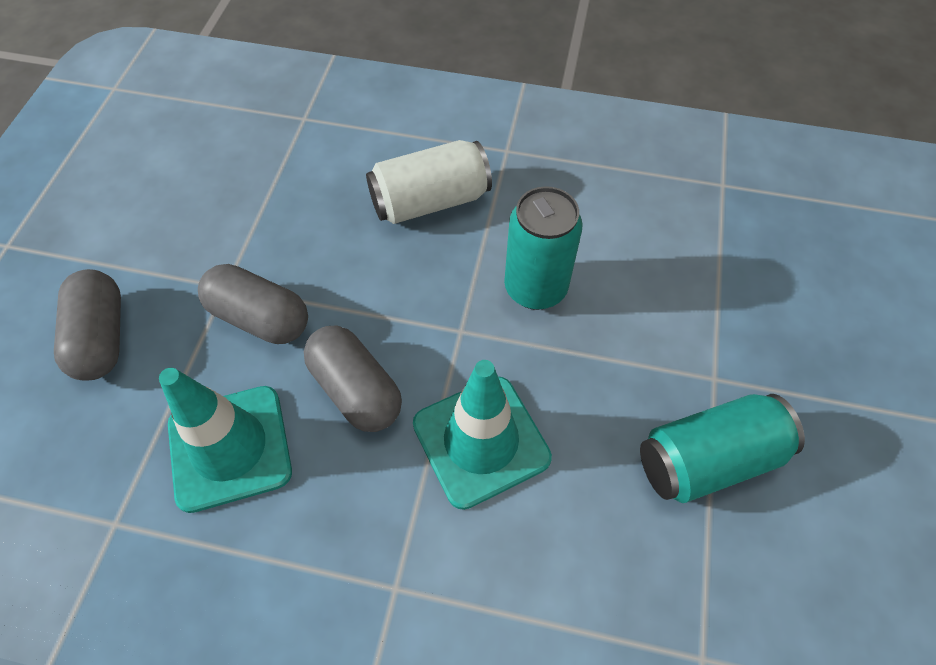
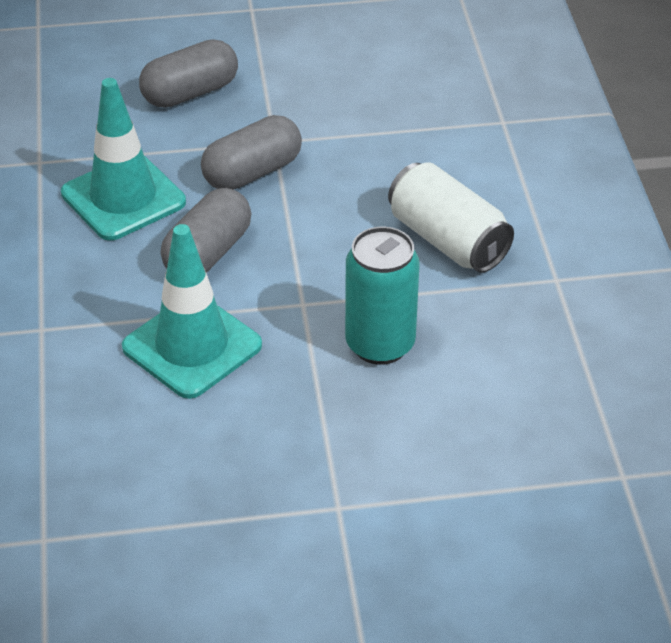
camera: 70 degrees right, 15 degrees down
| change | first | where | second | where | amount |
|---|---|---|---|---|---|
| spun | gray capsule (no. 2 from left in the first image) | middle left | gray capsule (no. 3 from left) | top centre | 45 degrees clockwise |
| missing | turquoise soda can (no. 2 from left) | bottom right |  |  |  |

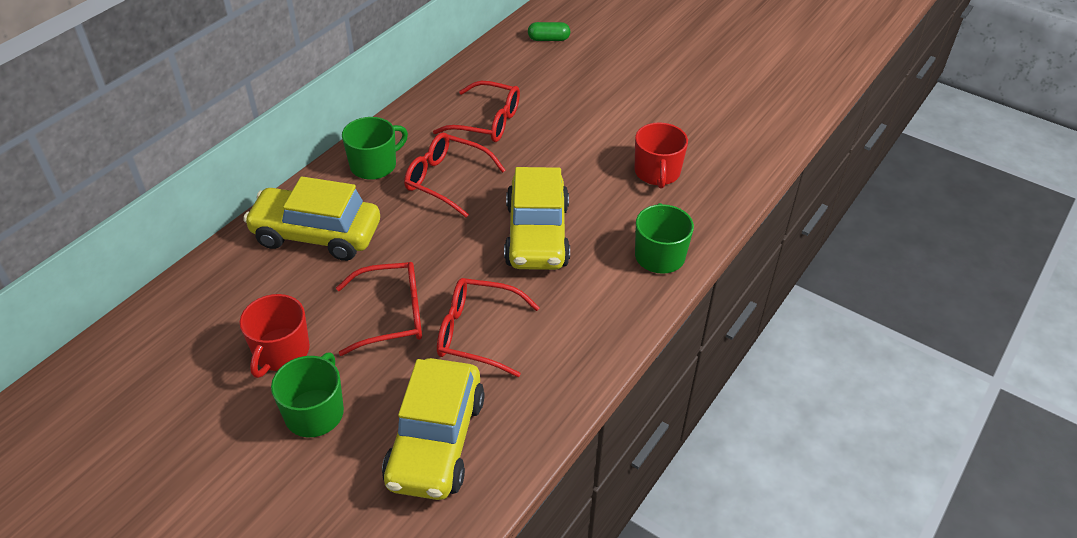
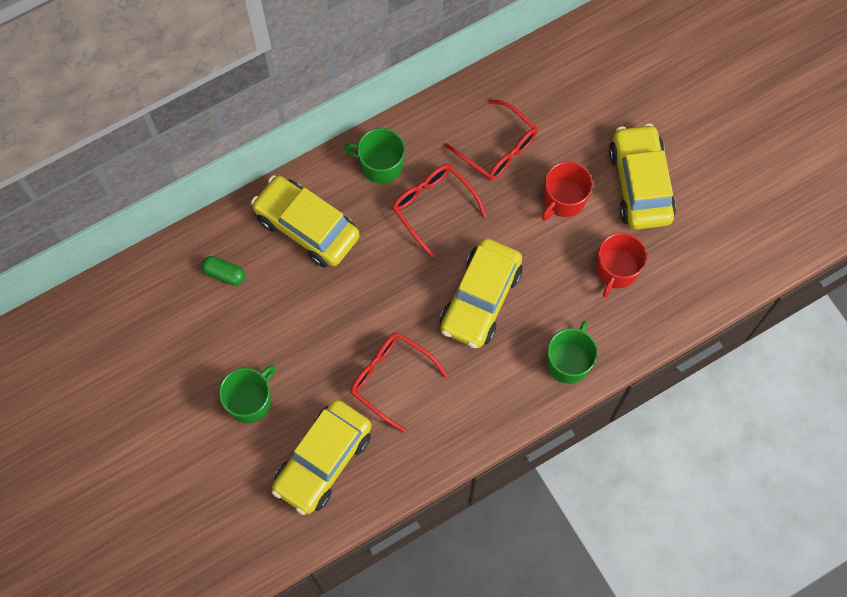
camera: 25 degrees right, 25 degrees up
| change | first | where | second | where | amount |
|---|---|---|---|---|---|
| relocated | emerald capsule | top centre |  | middle left |  |
| spun | emerald tea mug (no. 2 from left) | top centre |  | top centre | 150 degrees counterclockwise |
| missing | red spectacles (no. 1 from left) | centre |  |  |  |
| relocated | red tea mug (no. 1 from left) | middle left |  | top right |  |
| appeared |  |  | bright yellow car (no. 4 from left) | top right |  |

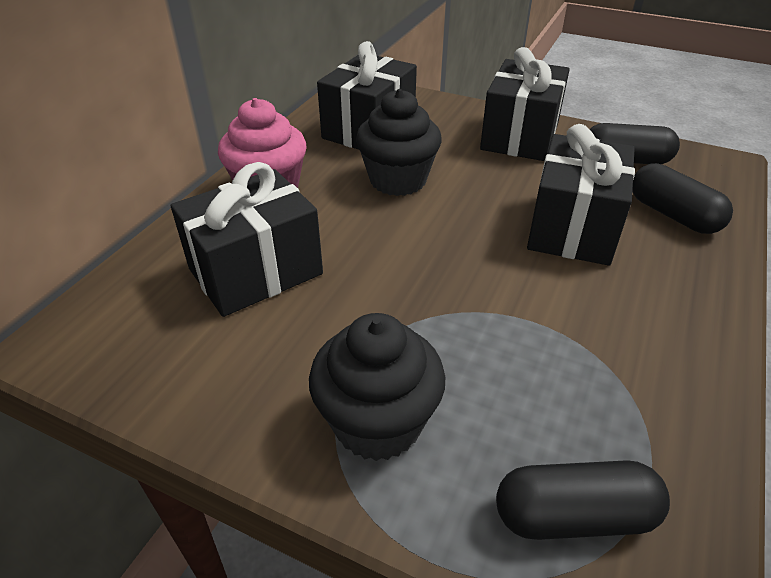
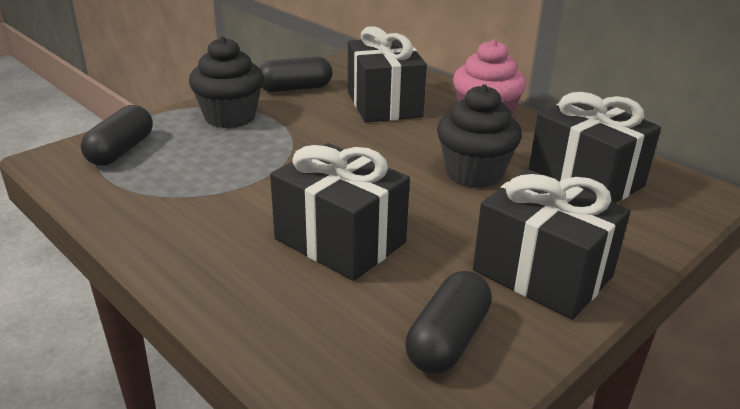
camera: 110 degrees right, 10 degrees down
| change | first | where | second | where | amount |
|---|---|---|---|---|---|
| relocated | black capsule (no. 3 from left in the first image) | middle right | black capsule (no. 2 from left) | top centre |  |

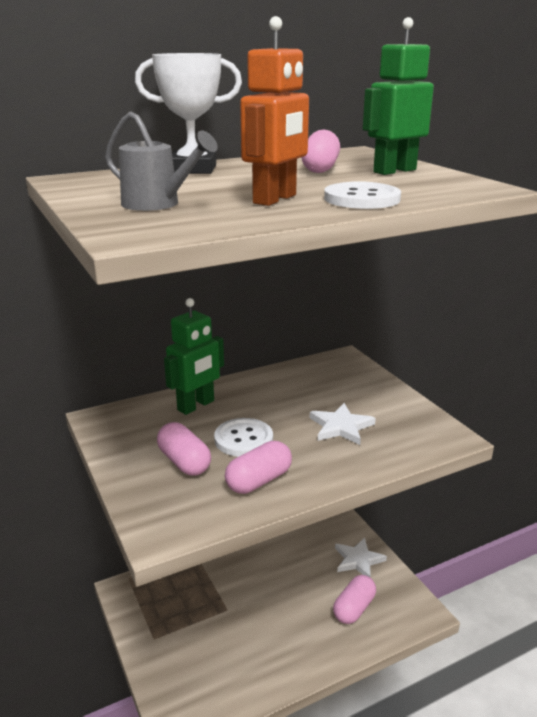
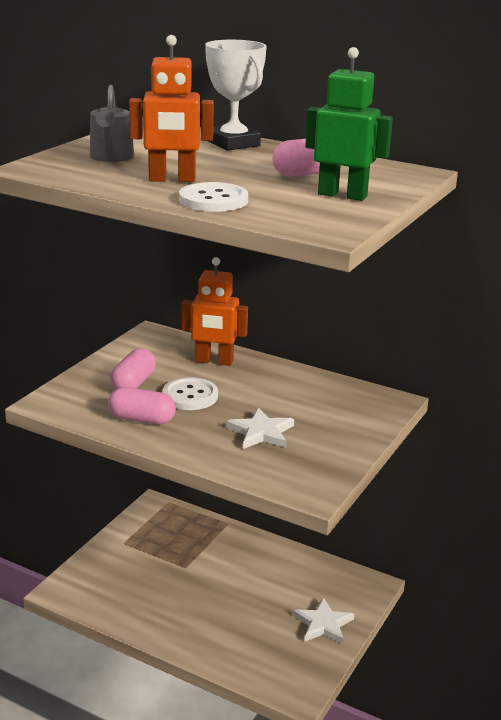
camera: 55 degrees right, 0 degrees up
| change | first | where | second | where | amount |
|---|---|---|---|---|---|
| colour | emerald robot figure (no. 1 from left) | centre | bright orange robot figure (no. 2 from left) | centre |  |
| missing | rose-pink capsule (no. 4 from left) | bottom centre |  |  |  |

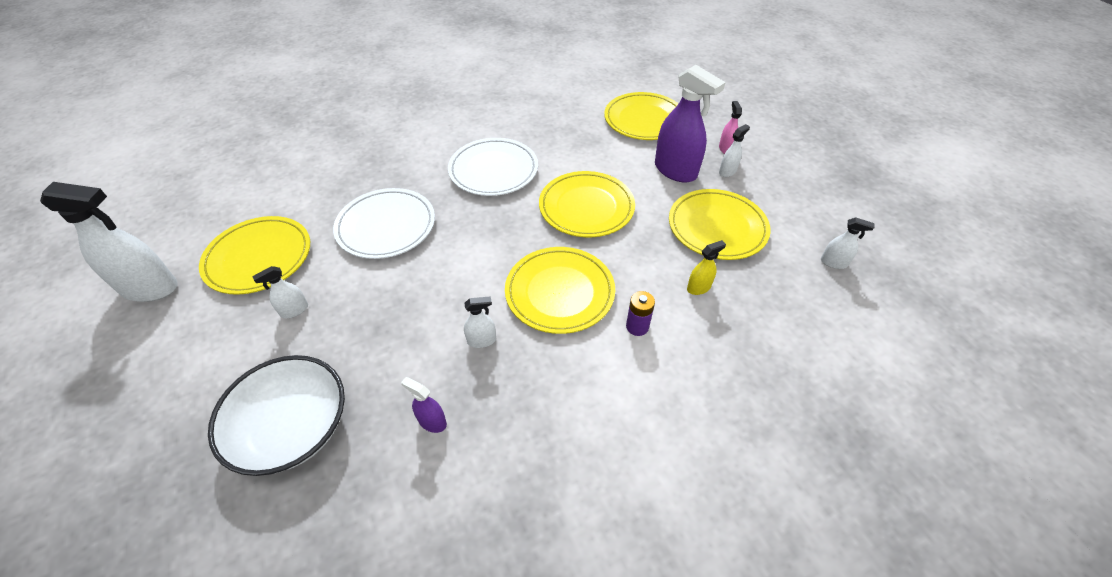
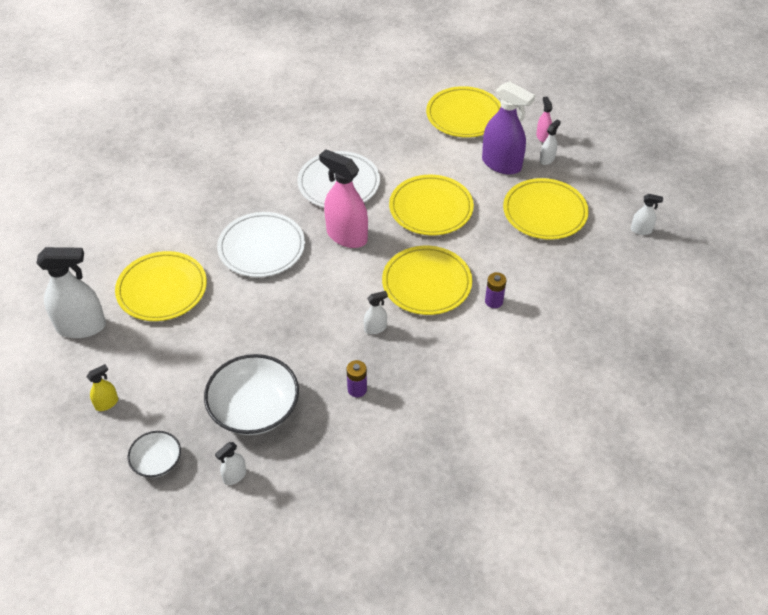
camera: 10 degrees left, 0 degrees up
| change | first | where | second | where | amount |
|---|---|---|---|---|---|
| relocated | bright yellow spray cleaner | centre |  | middle left |  |
| relocated | snow-white spray cleaner (no. 2 from left) | middle left |  | bottom left |  |
| exchanged | violet spray cleaner (no. 1 from left) | bottom centre | violet power cell (no. 1 from left) | centre |  |
| appeared |  |  | rose-pink spray cleaner (no. 1 from left) | top centre |  |
| appeared |  |  | snow-white serving bowl (no. 1 from left) | bottom left |  |

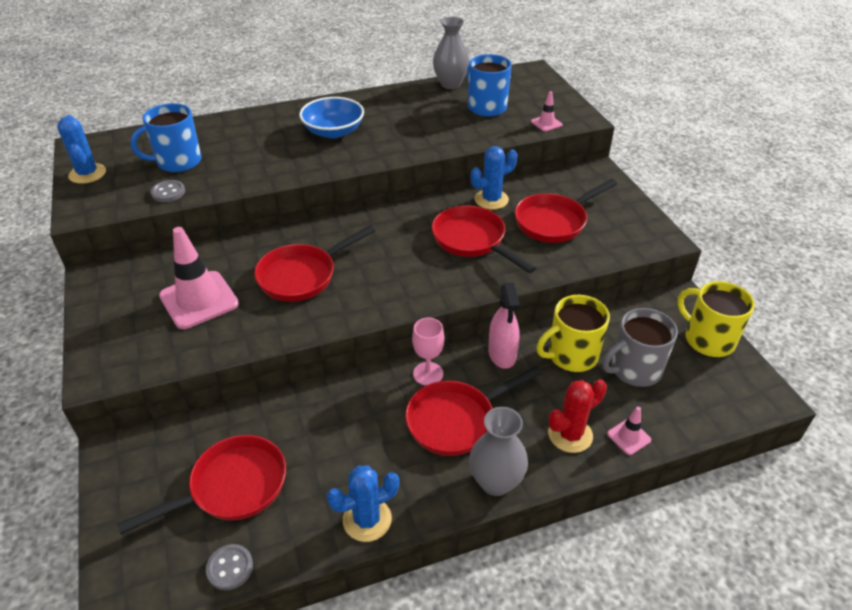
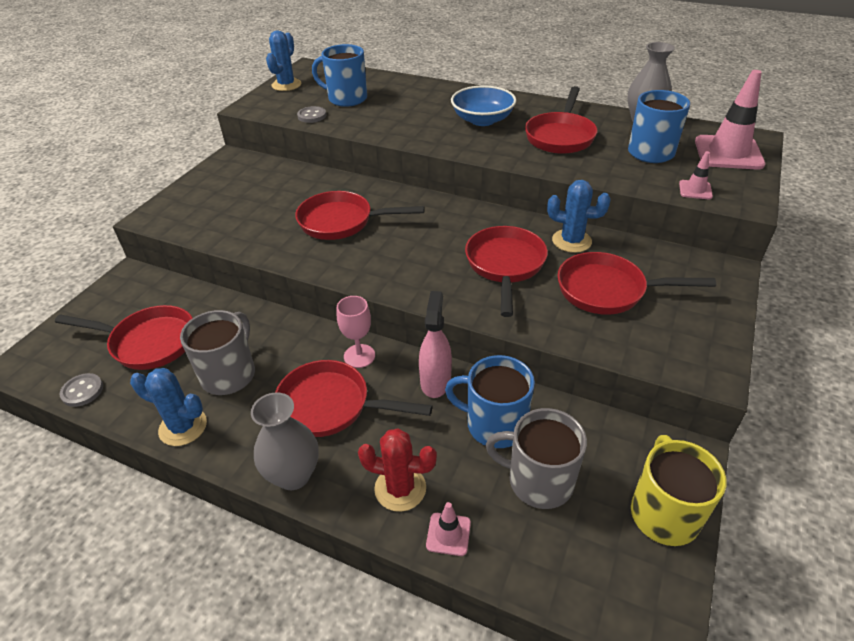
camera: 45 degrees right, 0 degrees up
| change | first | where | second | where | amount |
|---|---|---|---|---|---|
| relocated | rose-pink traffic cone (no. 1 from left in the first image) | middle left | rose-pink traffic cone (no. 3 from left) | top right |  |
| spun | rose-pink spray cleaner | centre |  | centre | 150 degrees clockwise |
| colour | bright yellow tea mug (no. 1 from left) | middle right | blue tea mug (no. 2 from left) | centre |  |
| appeared |  |  | red skillet (no. 5 from left) | top centre |  |
| appeared |  |  | gray tea mug (no. 1 from left) | middle left |  |

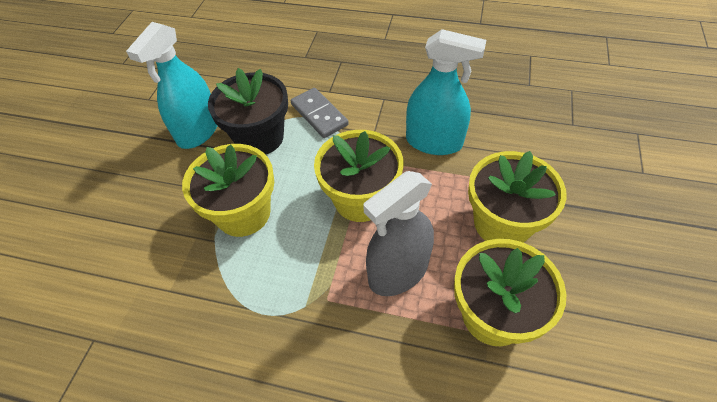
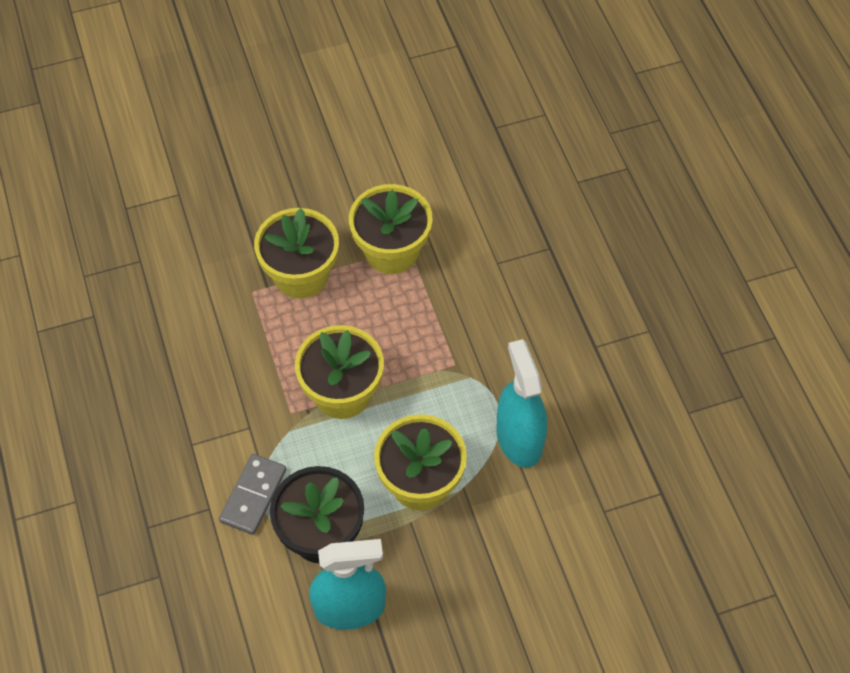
camera: 125 degrees left, 5 degrees up
| change | first | where | second | where | amount |
|---|---|---|---|---|---|
| relocated | turquoise spray cleaner (no. 2 from left) | top centre |  | centre |  |
| missing | gray spray cleaner | centre |  |  |  |

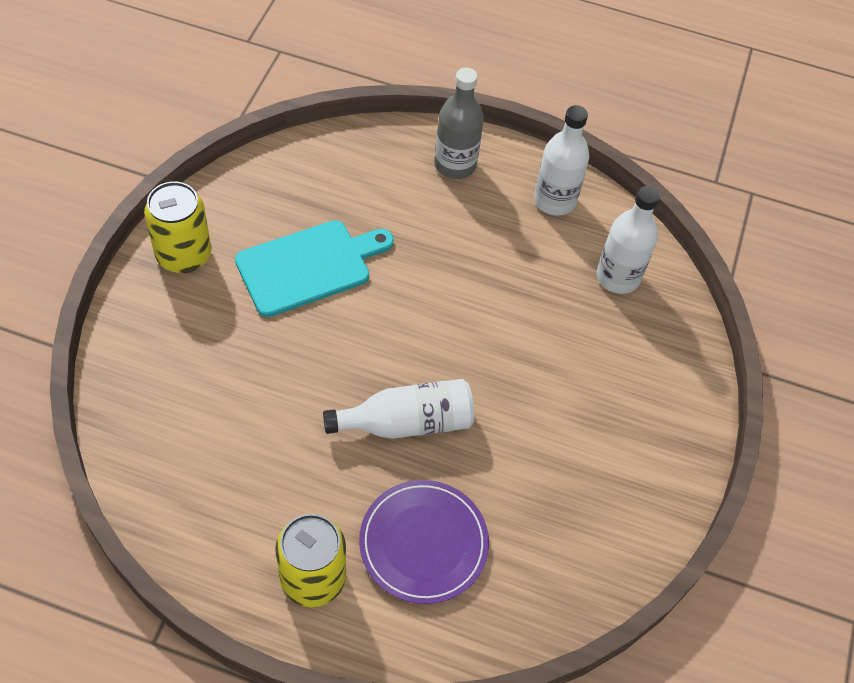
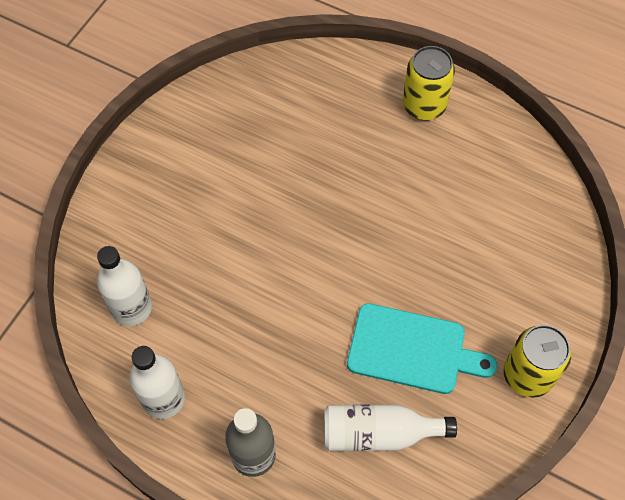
camera: 165 degrees left, 5 degrees up
| change | first | where | second | where | amount |
|---|---|---|---|---|---|
| spun | turquoise cutting board | centre |  | bottom right | 150 degrees counterclockwise |
| relocated | snow-white flask (no. 1 from left in the first image) | centre | snow-white flask (no. 3 from left) | bottom centre |  |
| missing | violet plate | bottom centre |  |  |  |

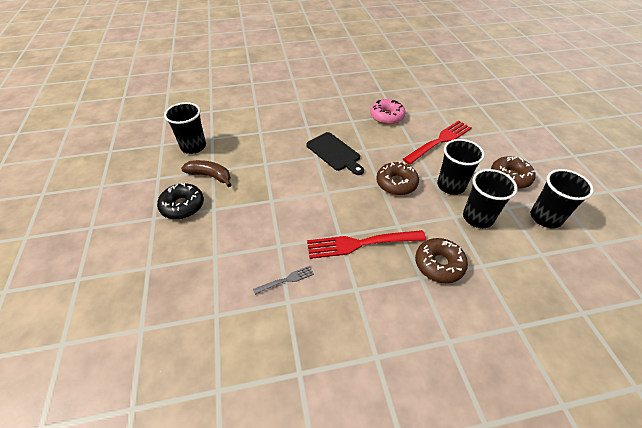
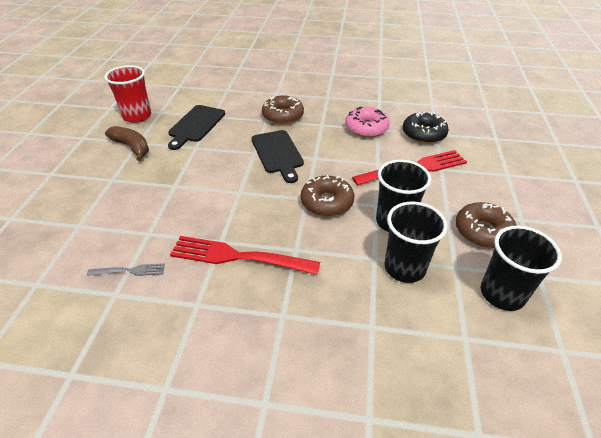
camera: 20 degrees right, 5 degrees down
| change | first | where | second | where | amount |
|---|---|---|---|---|---|
| colour | black beaker (no. 1 from left) | top left | red beaker | top left |  |
| relocated | black donut | middle left |  | top right |  |
| relocated | russet donut (no. 2 from left in the first image) | middle right | russet donut (no. 1 from left) | top centre |  |
| appeared |  |  | black cutting board (no. 1 from left) | top left |  |

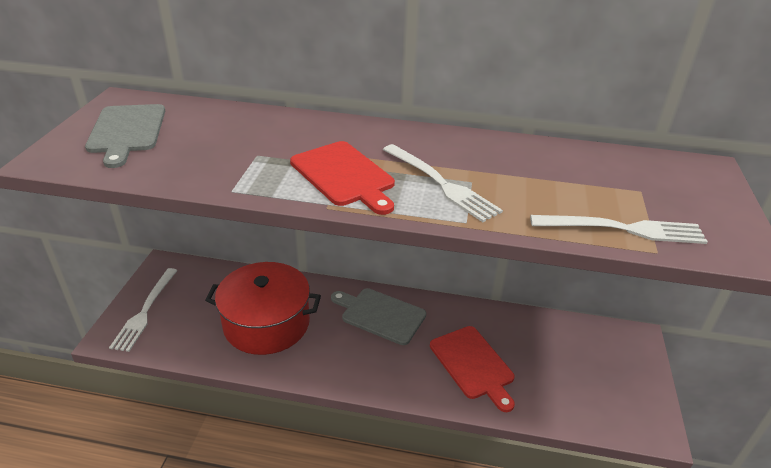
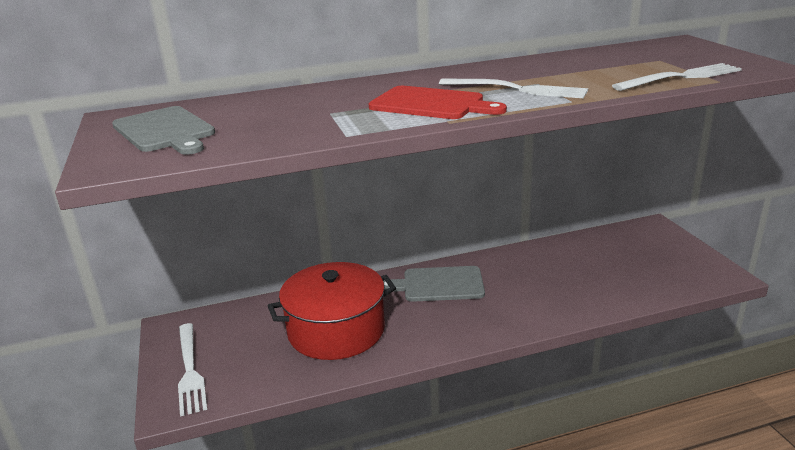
camera: 25 degrees left, 10 degrees down
| change | first | where | second | where | amount |
|---|---|---|---|---|---|
| missing | red cutting board (no. 2 from left) | bottom centre |  |  |  |

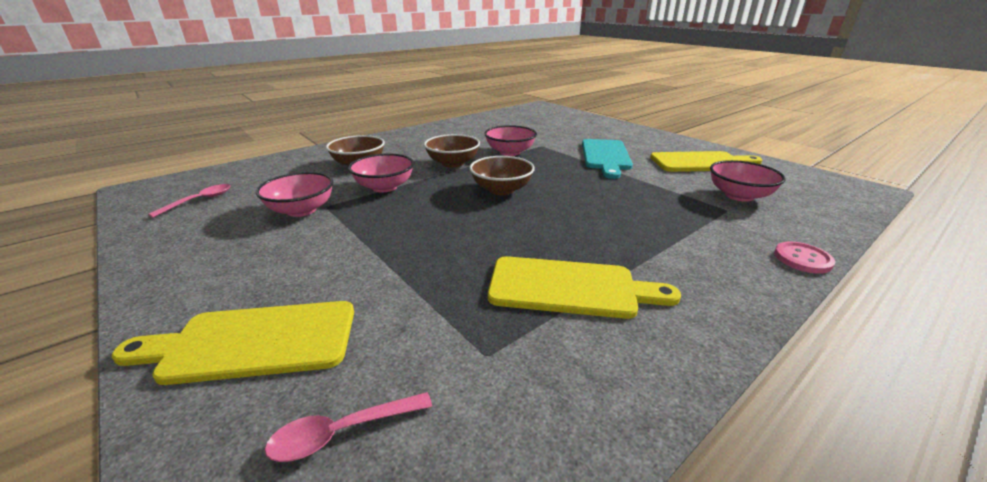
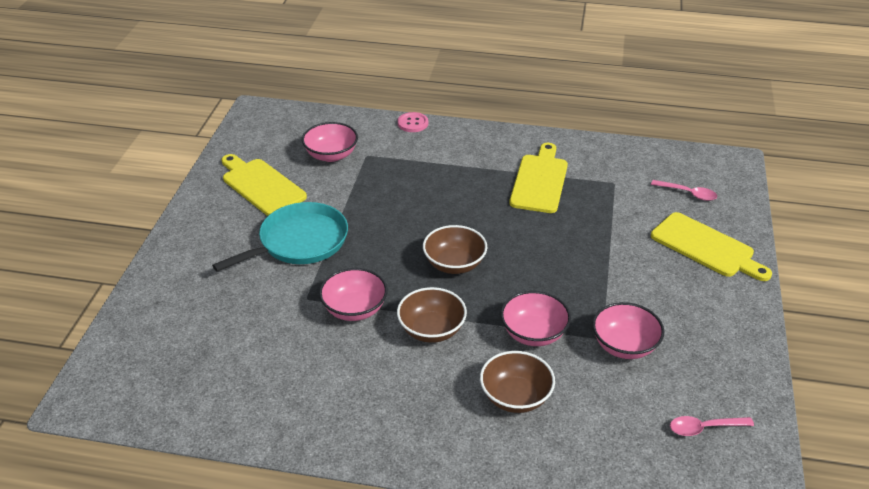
camera: 130 degrees left, 10 degrees up
| change | first | where | second | where | amount |
|---|---|---|---|---|---|
| exchanged | turquoise cutting board | top centre | turquoise skillet | middle left |  |
| spun | bright yellow cutting board (no. 2 from left) | centre |  | centre | 45 degrees clockwise |

